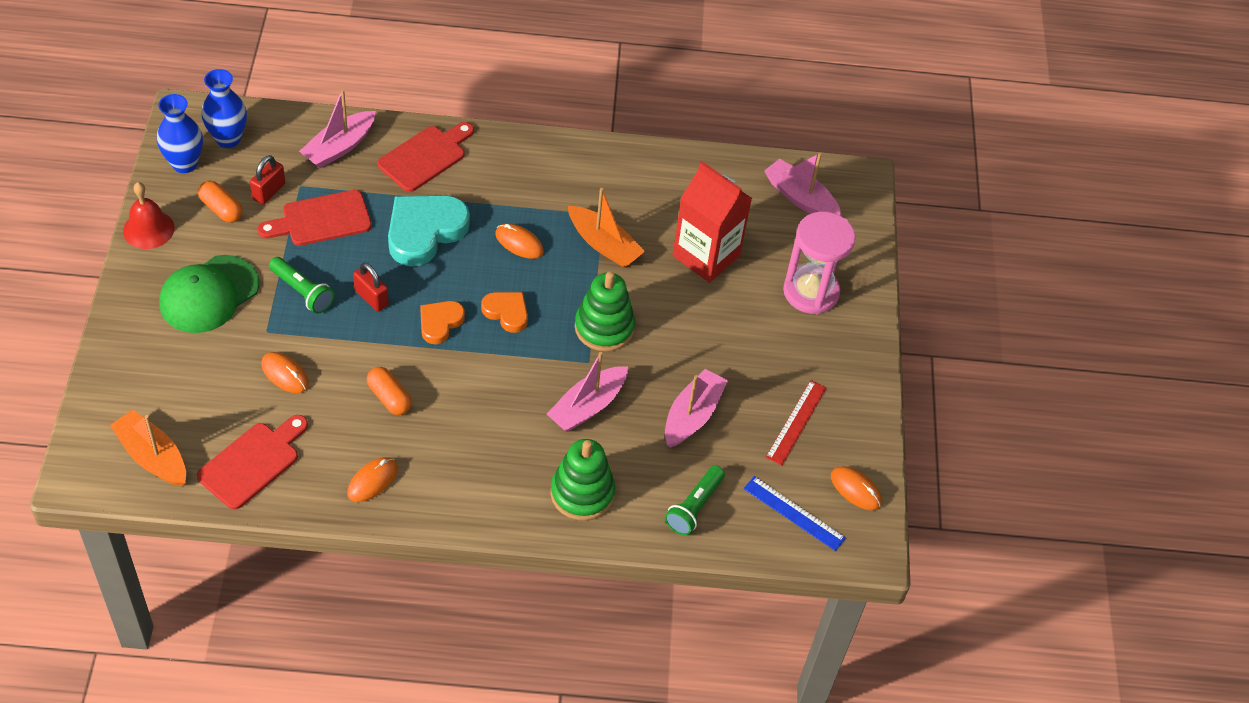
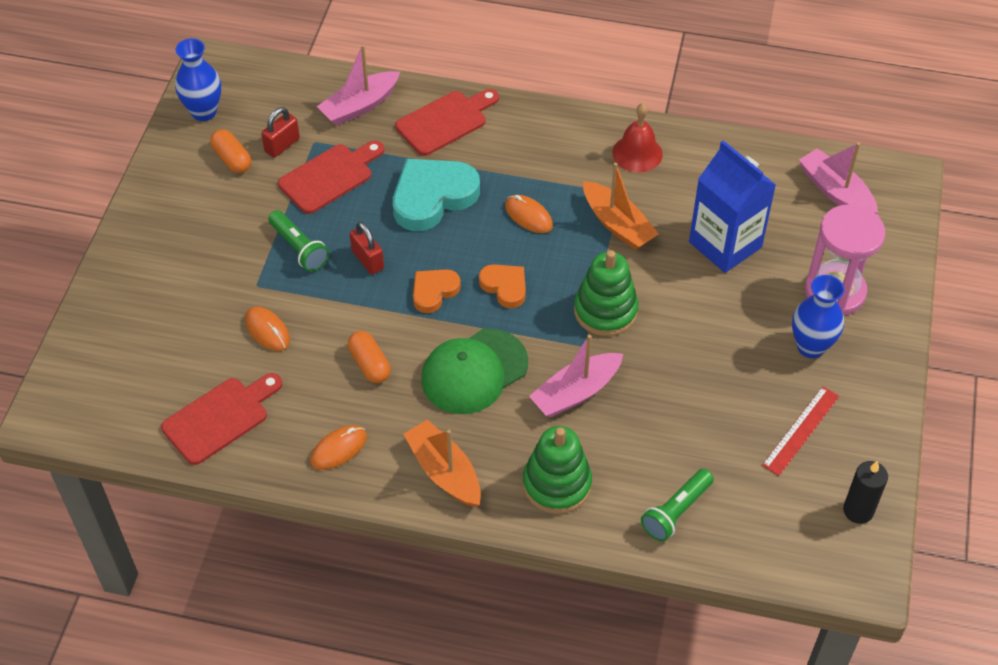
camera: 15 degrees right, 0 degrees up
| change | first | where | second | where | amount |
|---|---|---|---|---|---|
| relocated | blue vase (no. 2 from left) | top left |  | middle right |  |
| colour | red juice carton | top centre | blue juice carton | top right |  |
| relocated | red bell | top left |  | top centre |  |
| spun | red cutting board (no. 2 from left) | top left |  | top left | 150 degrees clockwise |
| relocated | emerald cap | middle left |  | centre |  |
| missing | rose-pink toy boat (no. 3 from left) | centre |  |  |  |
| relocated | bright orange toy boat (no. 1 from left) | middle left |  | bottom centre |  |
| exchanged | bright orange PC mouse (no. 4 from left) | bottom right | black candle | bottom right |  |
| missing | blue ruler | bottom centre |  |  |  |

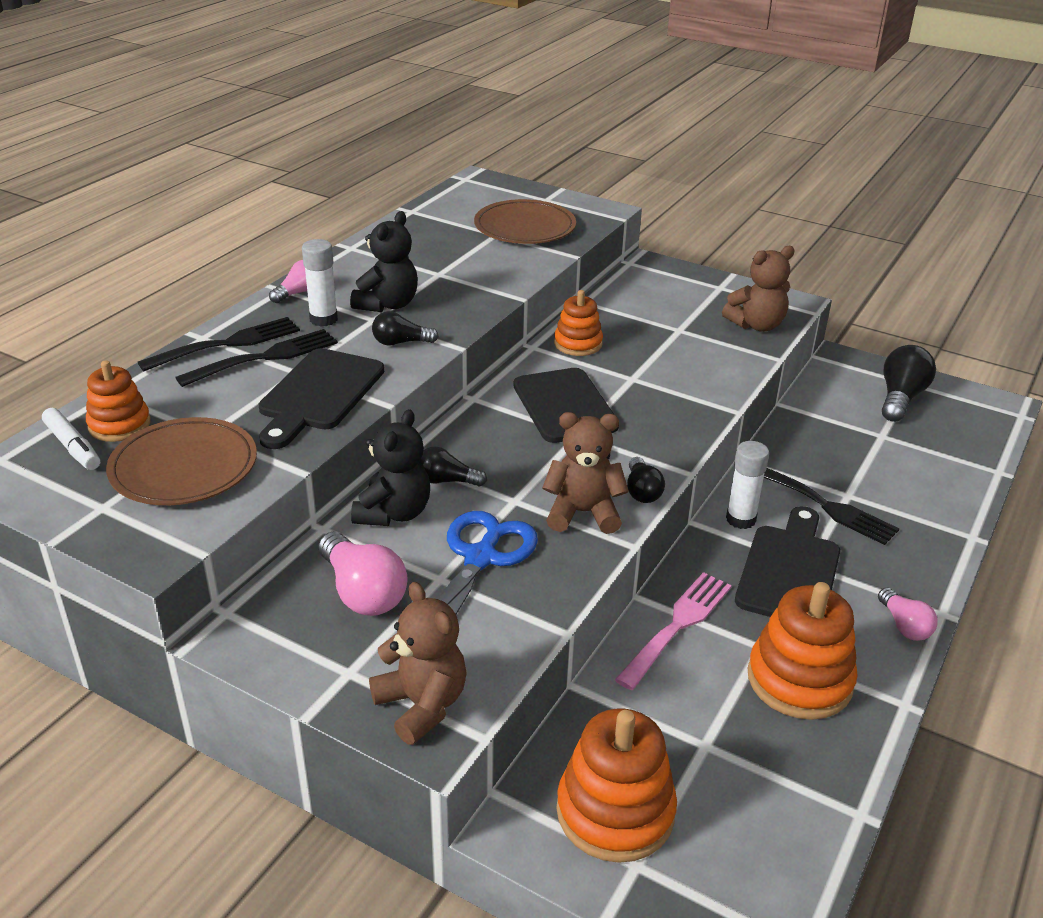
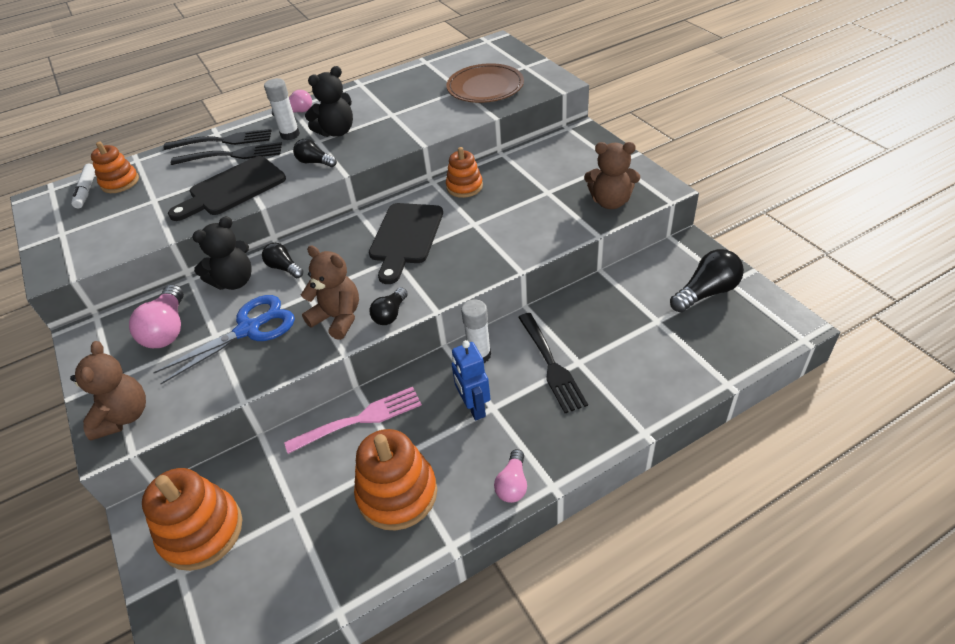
camera: 35 degrees right, 10 degrees up
| change | first | where | second | where | amount |
|---|---|---|---|---|---|
| missing | russet plate (no. 1 from left) | middle left |  |  |  |
| exchanged | black cutting board (no. 3 from left) | middle right | blue robot figure | centre |  |

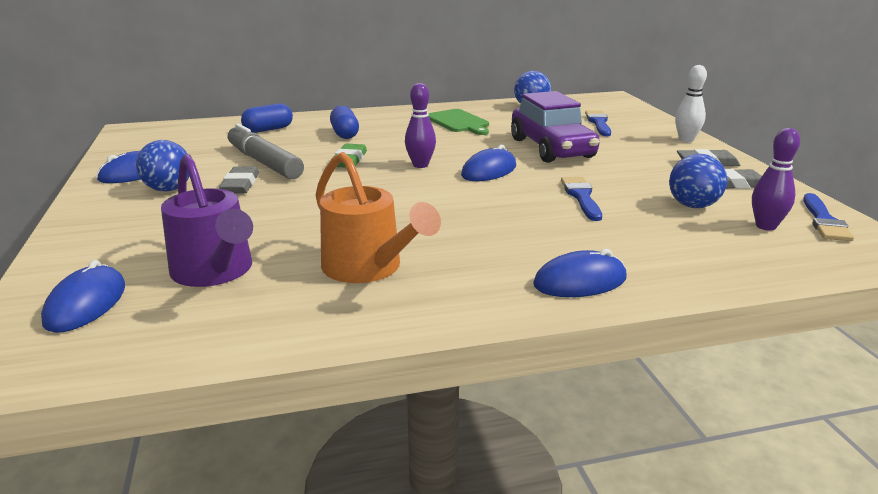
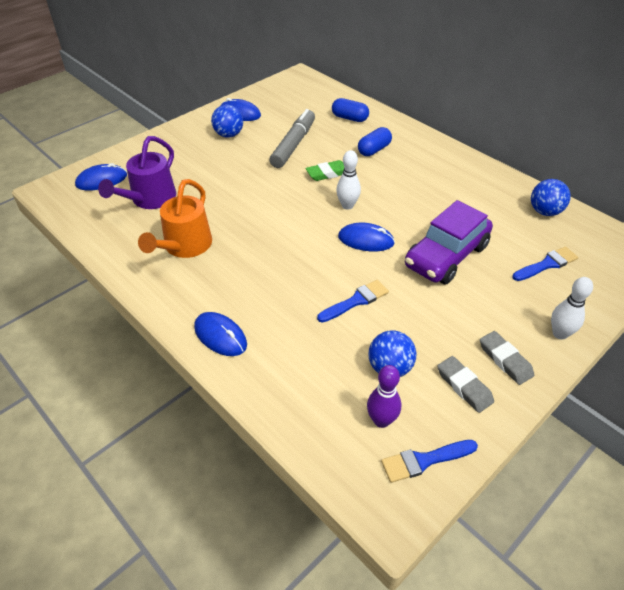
camera: 60 degrees right, 20 degrees up
| change | first | where | second | where | amount |
|---|---|---|---|---|---|
| colour | violet bowling pin (no. 1 from left) | top centre | snow-white bowling pin (no. 1 from left) | top centre |  |
| missing | emerald cutting board | top centre |  |  |  |
| missing | gray eraser (no. 1 from left) | middle left |  |  |  |

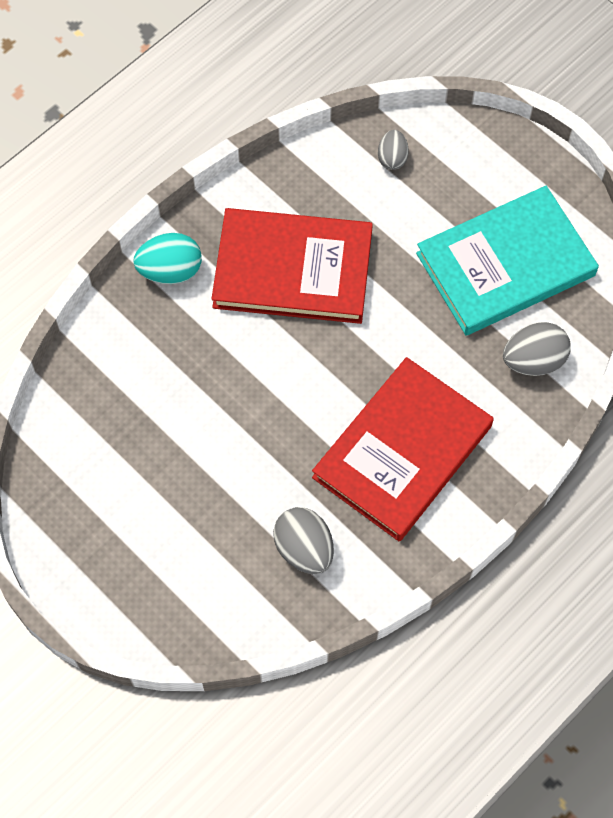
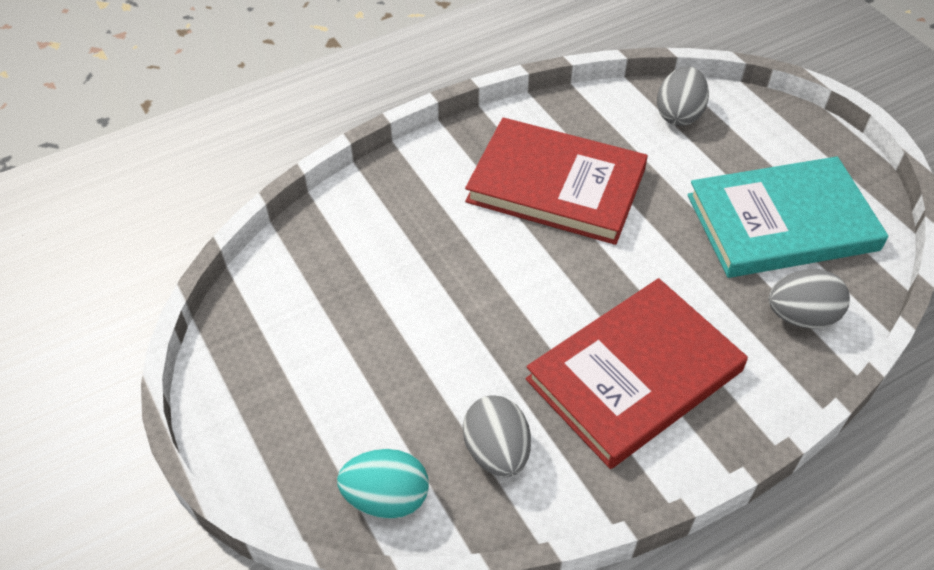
camera: 15 degrees right, 15 degrees down
| change | first | where | second | where | amount |
|---|---|---|---|---|---|
| size | gray egg (no. 2 from left) | top centre |  | top right | x1.59 |
| relocated | turquoise egg | top left |  | bottom centre |  |

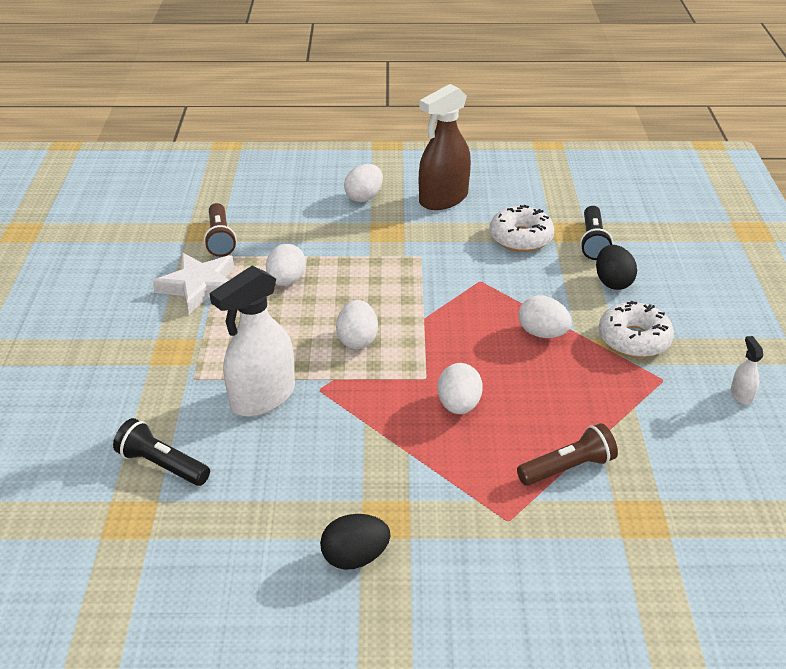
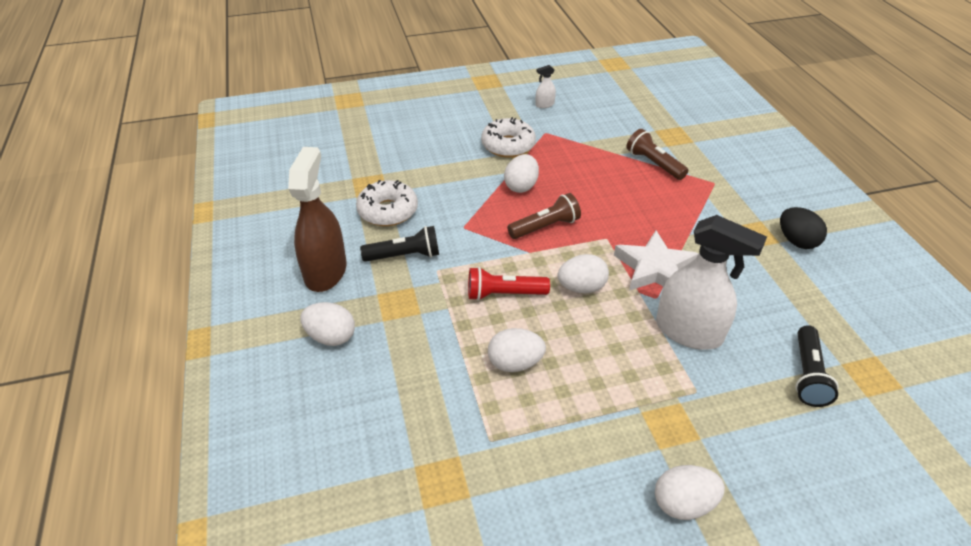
camera: 105 degrees left, 5 degrees up
| change | first | where | second | where | amount |
|---|---|---|---|---|---|
| spun | russet spray cleaner | top centre |  | middle left | 120 degrees counterclockwise |
| relocated | russet flashlight (no. 1 from left) | middle left |  | centre |  |
| relocated | black flashlight (no. 2 from left in the first image) | middle right | black flashlight (no. 1 from left) | centre |  |
| missing | black egg (no. 2 from left) | middle right |  |  |  |
| relocated | snow-white five-pointed star | middle left |  | middle right |  |
| relocated | snow-white egg (no. 4 from left in the first image) | centre | snow-white egg (no. 5 from left) | bottom right |  |
| appeared |  |  | red flashlight | centre |  |

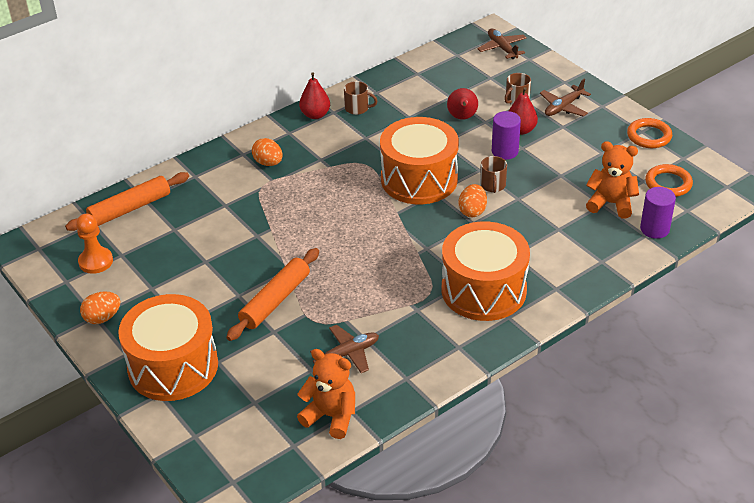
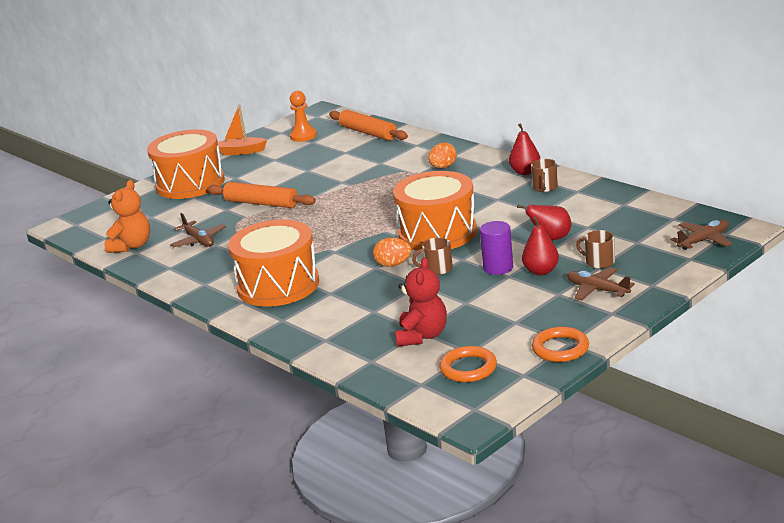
camera: 85 degrees right, 15 degrees down
| change | first | where | second | where | amount |
|---|---|---|---|---|---|
| colour | bright orange teddy bear (no. 2 from left) | middle right | red teddy bear | centre |  |
| missing | violet cylinder (no. 2 from left) | middle right |  |  |  |
| exchanged | bright orange egg (no. 1 from left) | middle left | bright orange toy boat | top left |  |

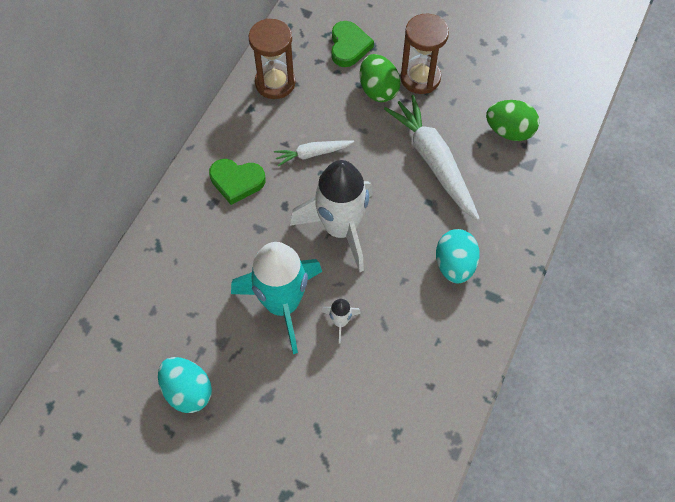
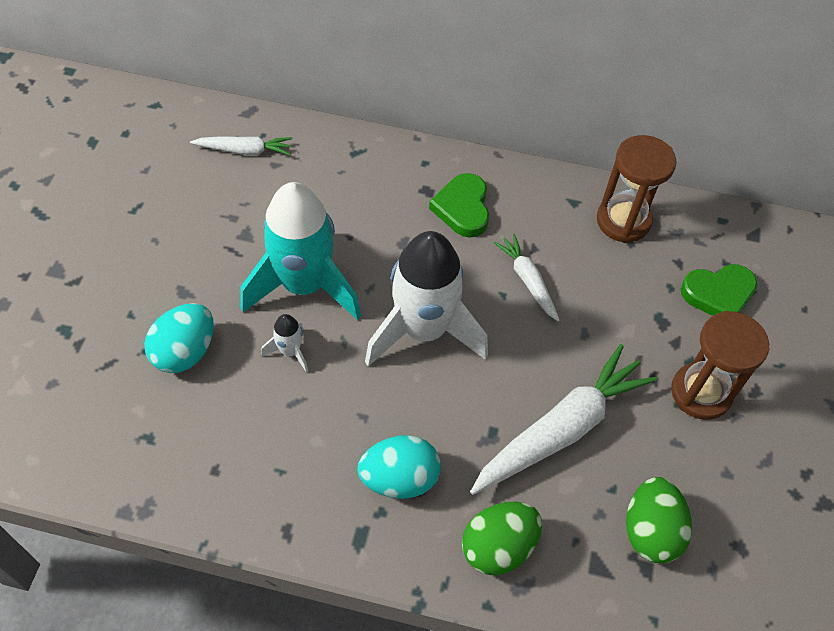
camera: 75 degrees right, 5 degrees down
| change | first | where | second | where | amount |
|---|---|---|---|---|---|
| relocated | emerald egg (no. 1 from left) | top centre |  | bottom centre |  |
| relocated | turquoise egg (no. 1 from left) | bottom left |  | middle left |  |
| appeared |  |  | snow-white carrot (no. 1 from left) | top left |  |

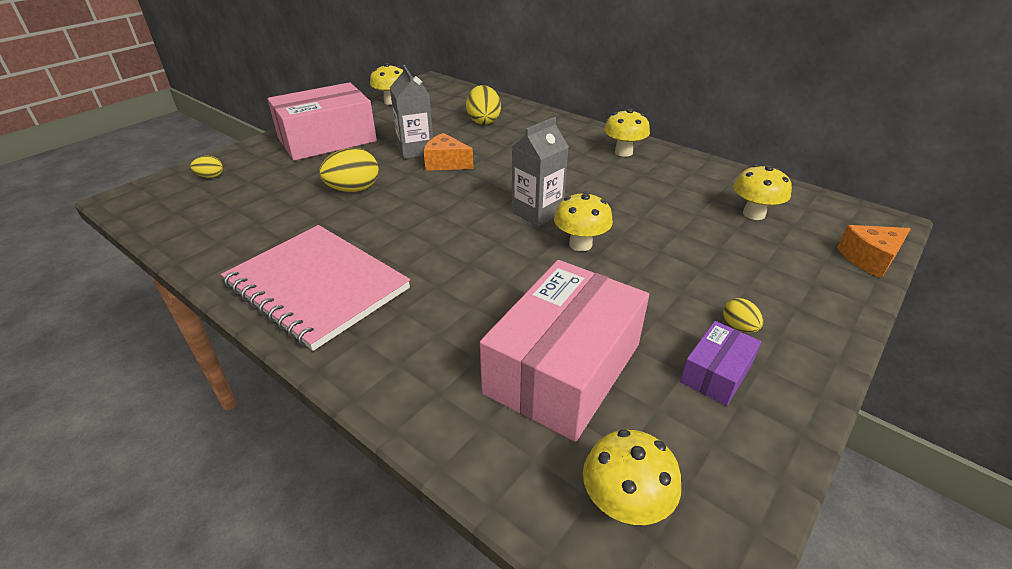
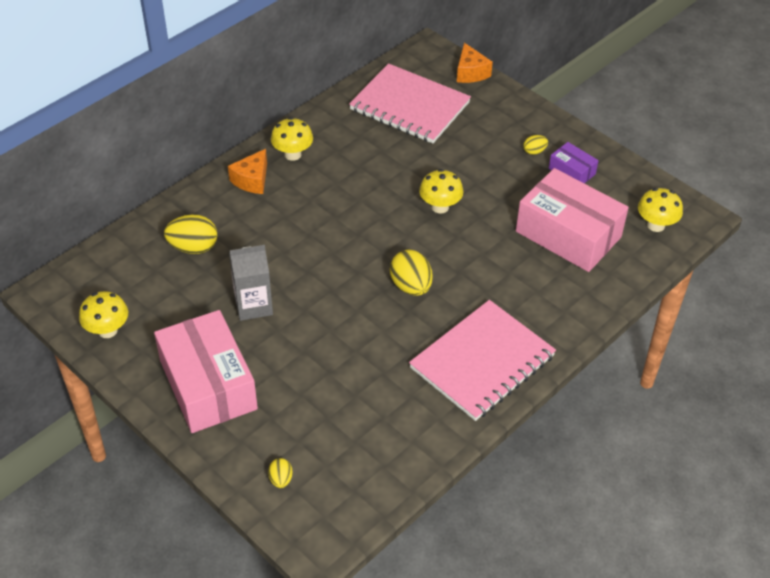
camera: 85 degrees left, 10 degrees up
| change | first | where | second | where | amount |
|---|---|---|---|---|---|
| missing | gray juice carton (no. 2 from left) | top centre |  |  |  |
| relocated | bright orange cheese wedge (no. 1 from left) | top centre |  | top left |  |
| relocated | bright yellow egg (no. 2 from left in the first image) | top centre | bright yellow egg (no. 3 from left) | centre |  |
| exchanged | bright yellow mushroom (no. 5 from left) | middle right | rose-pink notebook (no. 1 from left) | top centre |  |

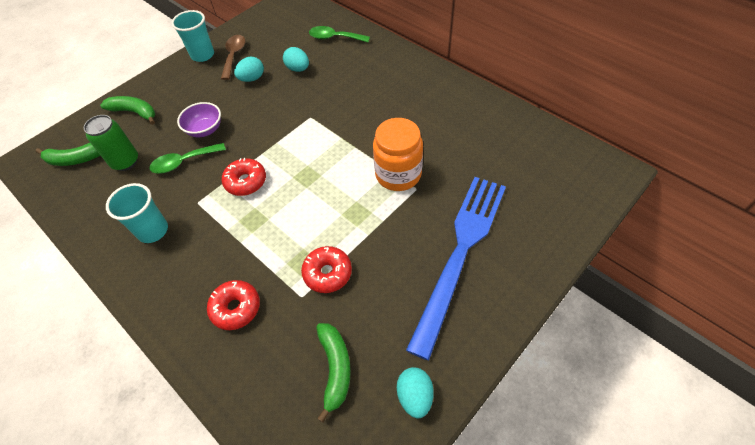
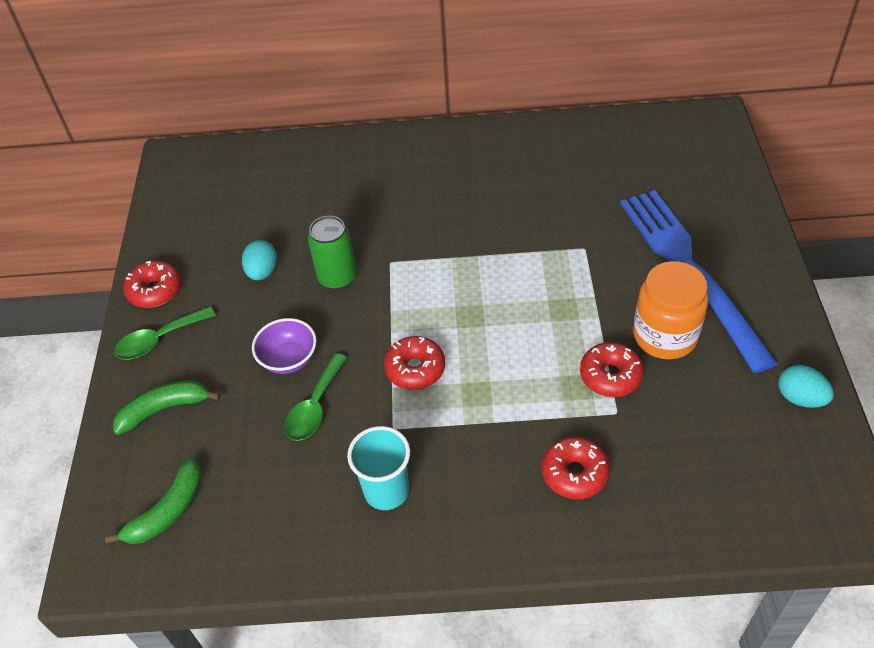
camera: 45 degrees left, 5 degrees down
| change | first | where | second | where | amount |
|---|---|---|---|---|---|
| exchanged | turquoise beaker (no. 2 from left) | top left | red donut (no. 1 from left) | middle left |  |
| relocated | emerald tablespoon (no. 2 from left in the first image) | top centre | emerald tablespoon (no. 1 from left) | middle left |  |
| missing | russet tablespoon | top left |  |  |  |
| missing | turquoise egg (no. 2 from left) | top centre |  |  |  |
| relocated | emerald soda can | top left |  | centre |  |
| relocated | bright orange jar | centre |  | middle right |  |
| missing | emerald toy banana (no. 3 from left) | bottom centre |  |  |  |

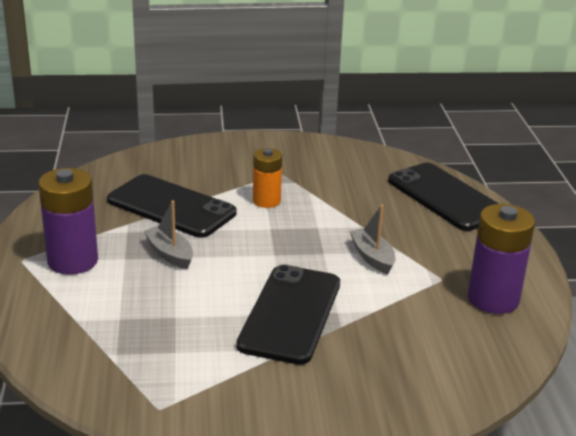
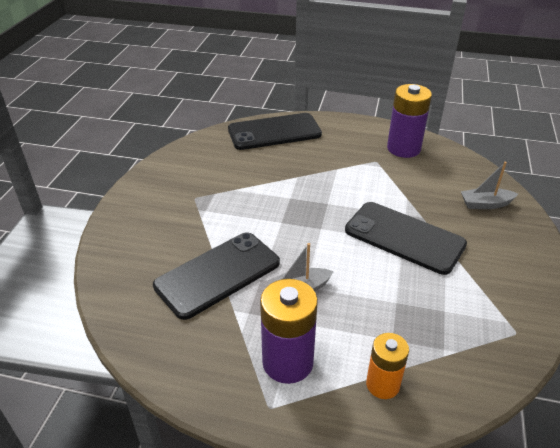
camera: 70 degrees left, 10 degrees up
| change | first | where | second | where | amount |
|---|---|---|---|---|---|
| relocated | bright orange power cell | centre |  | bottom right |  |
| relocated | gray toy boat (no. 2 from left) | centre |  | middle right |  |

